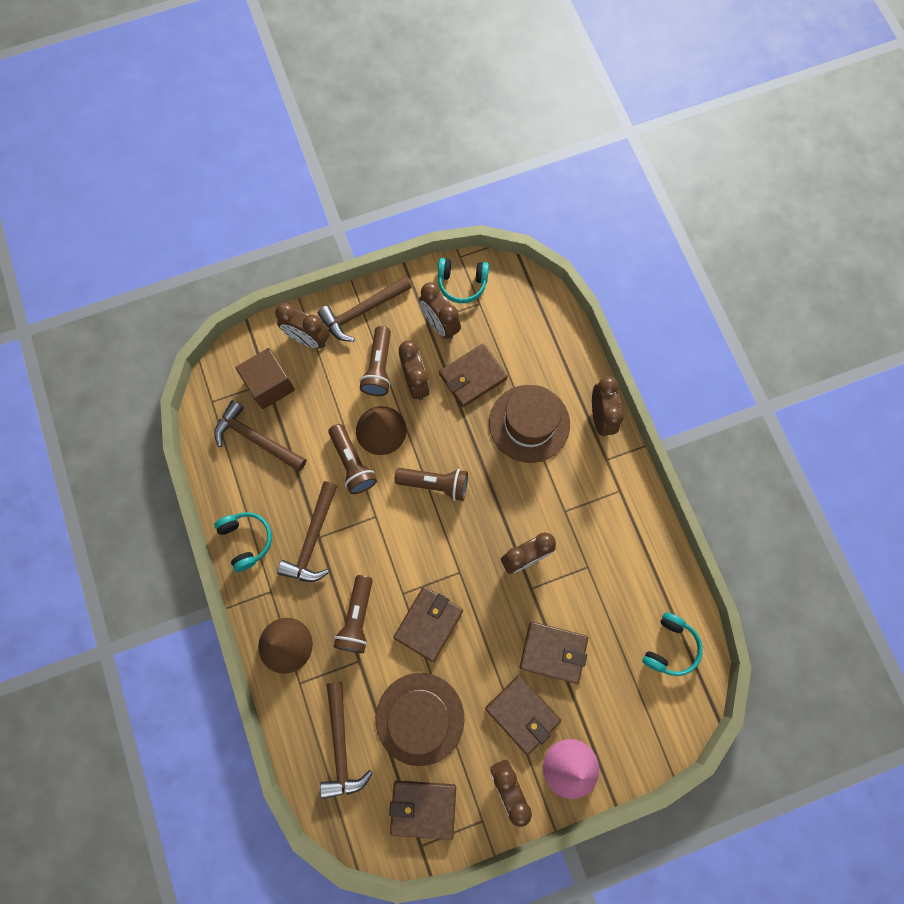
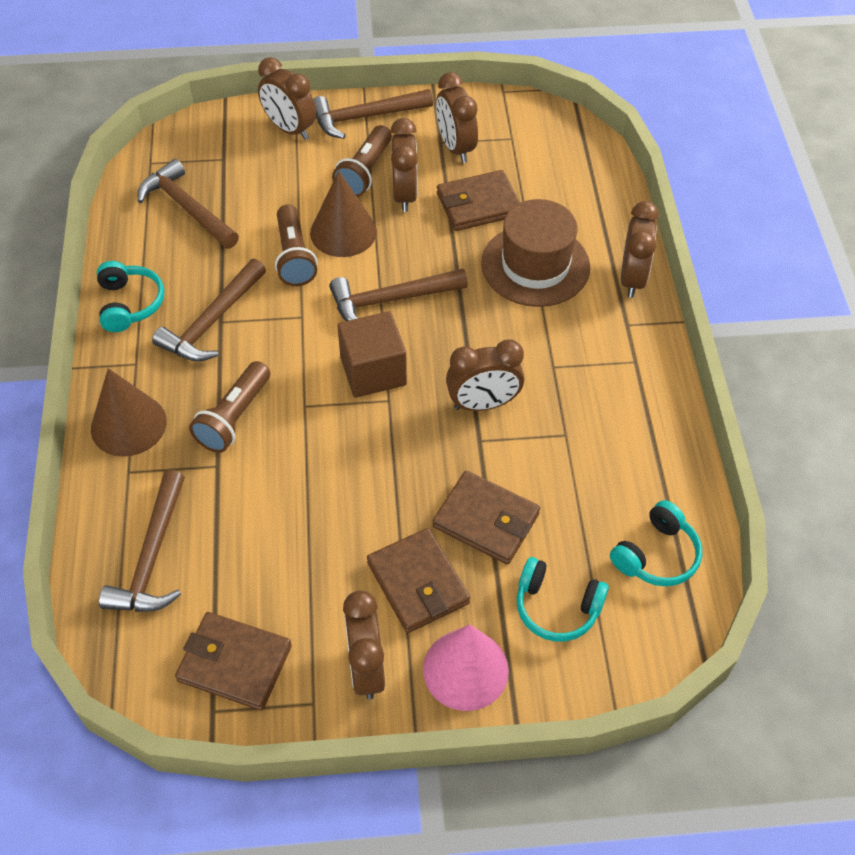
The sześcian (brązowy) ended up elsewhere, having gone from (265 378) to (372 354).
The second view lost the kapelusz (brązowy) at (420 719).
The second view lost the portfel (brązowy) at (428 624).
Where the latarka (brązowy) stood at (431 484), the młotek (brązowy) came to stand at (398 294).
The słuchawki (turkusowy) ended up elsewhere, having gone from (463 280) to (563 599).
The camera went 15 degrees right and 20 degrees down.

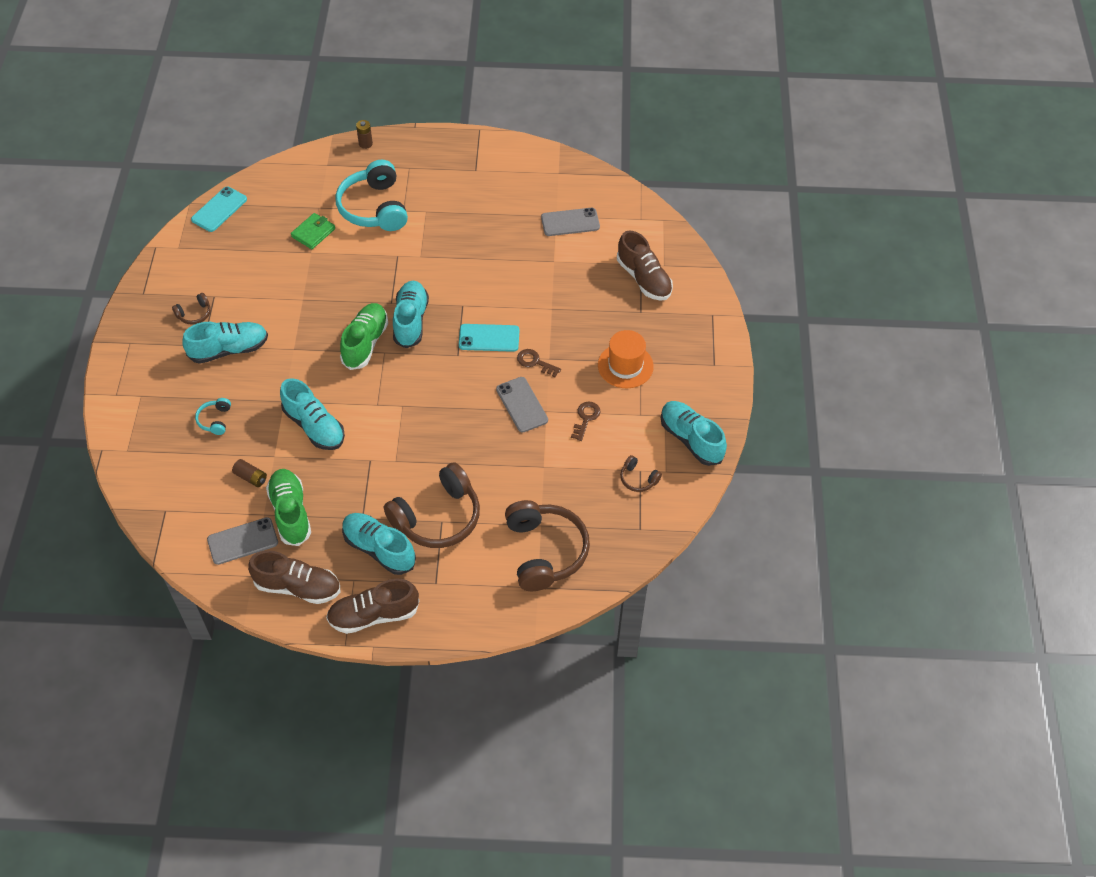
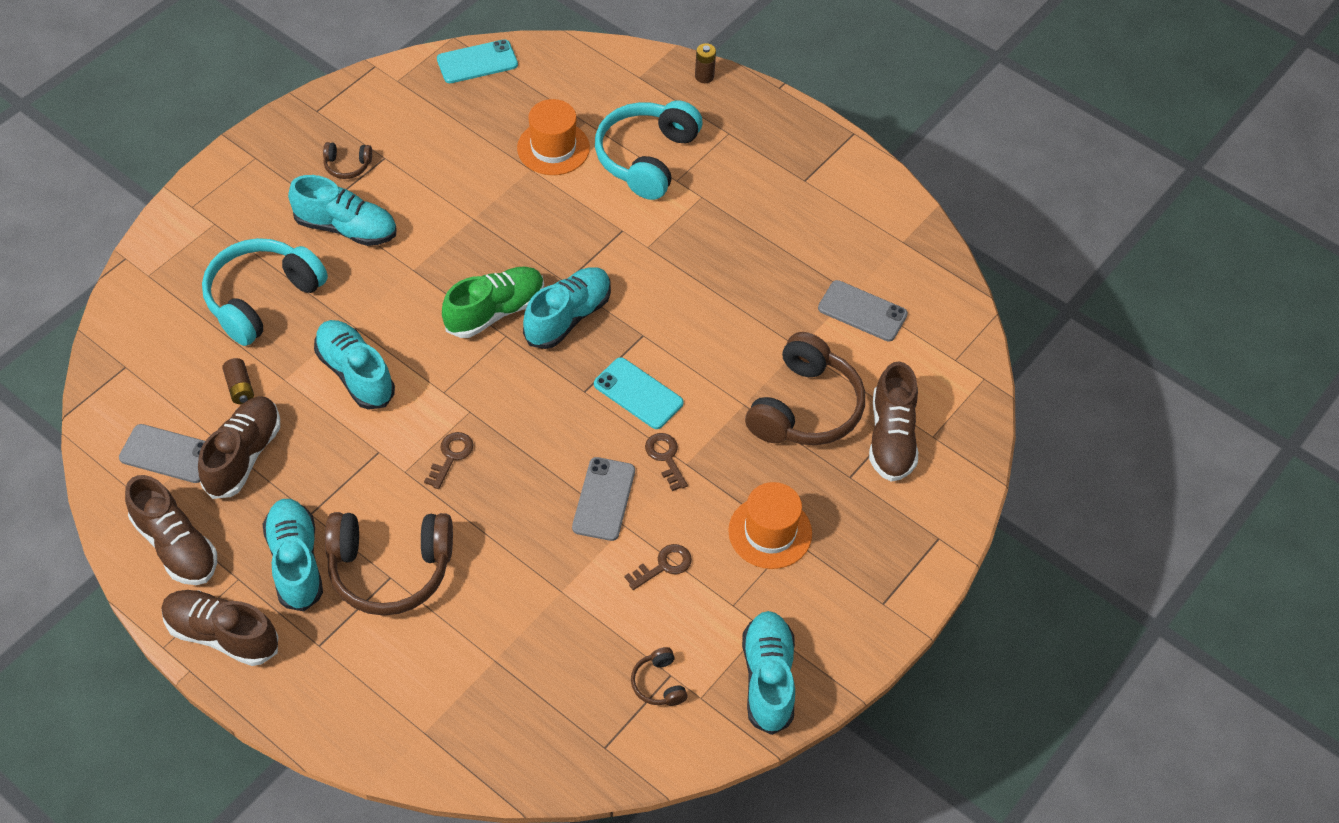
The size of the słuchawki (turkusowy) at (213 416) changed by a factor of 2.25.
What was the but (zielony) at (288 507) turned into the but (brązowy) at (239 447).
The but (turkusowy) at (312 414) ended up facing another way, 150 degrees clockwise from before.
Where the portfel (zielony) stood at (313 231), the kapelusz (pomarańczowy) came to stand at (553 137).
The słuchawki (brązowy) ended up elsewhere, having gone from (547 545) to (805 388).
The second view gained the klucz (brązowy) at (448 460).
The camera went 35 degrees right and 0 degrees up.

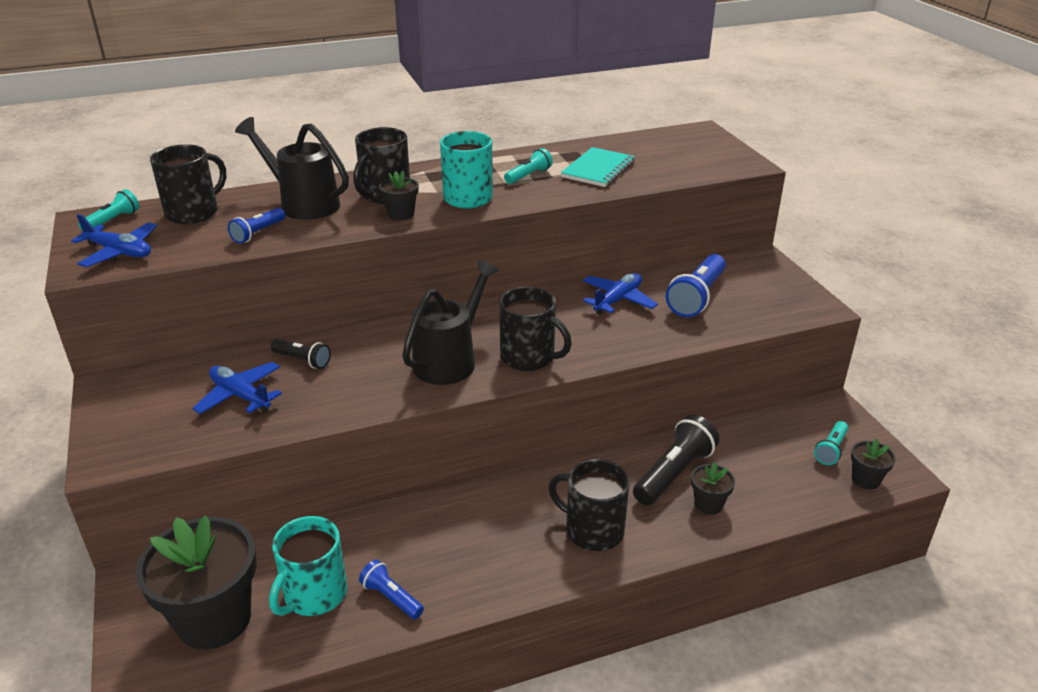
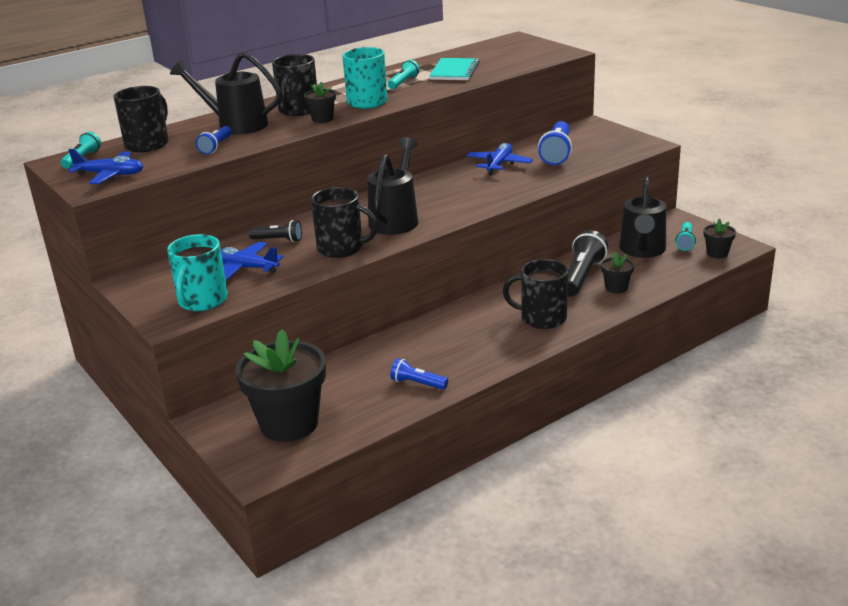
The kubek (turkusowy) ended up elsewhere, having gone from (308 566) to (197 272).
The kubek (czarny) ended up elsewhere, having gone from (535 328) to (344 222).
The second view gained the konewka (czarny) at (642 217).
The camera went 15 degrees left and 5 degrees down.

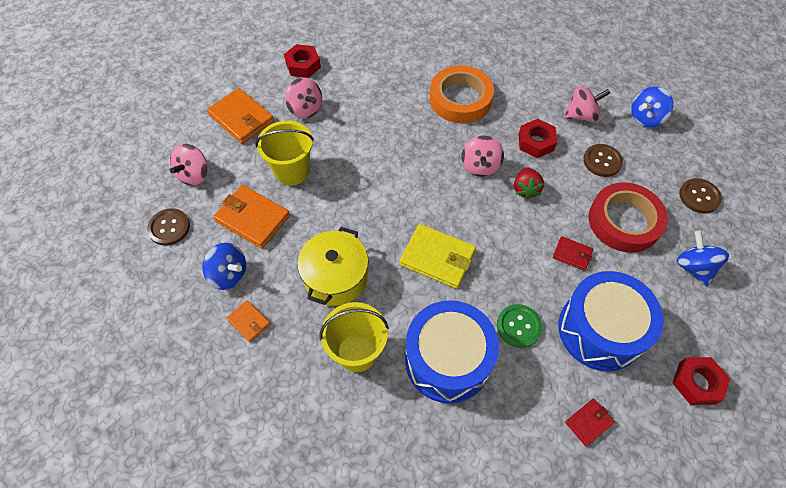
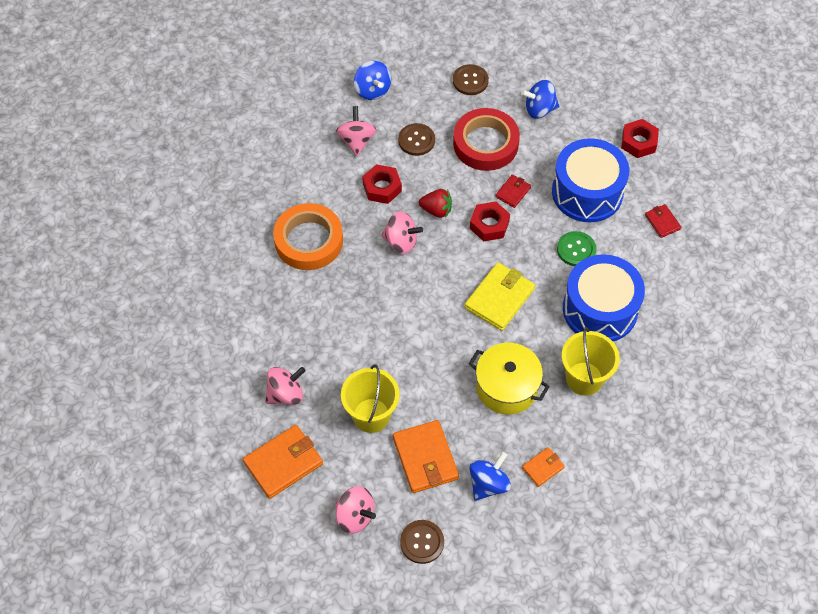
The portfel (pomarańczowy) at (251 217) ended up facing another way, 60 degrees counterclockwise from before.
The nakrętka (czerwony) ended up elsewhere, having gone from (302 61) to (490 221).
The camera went 80 degrees left and 0 degrees up.

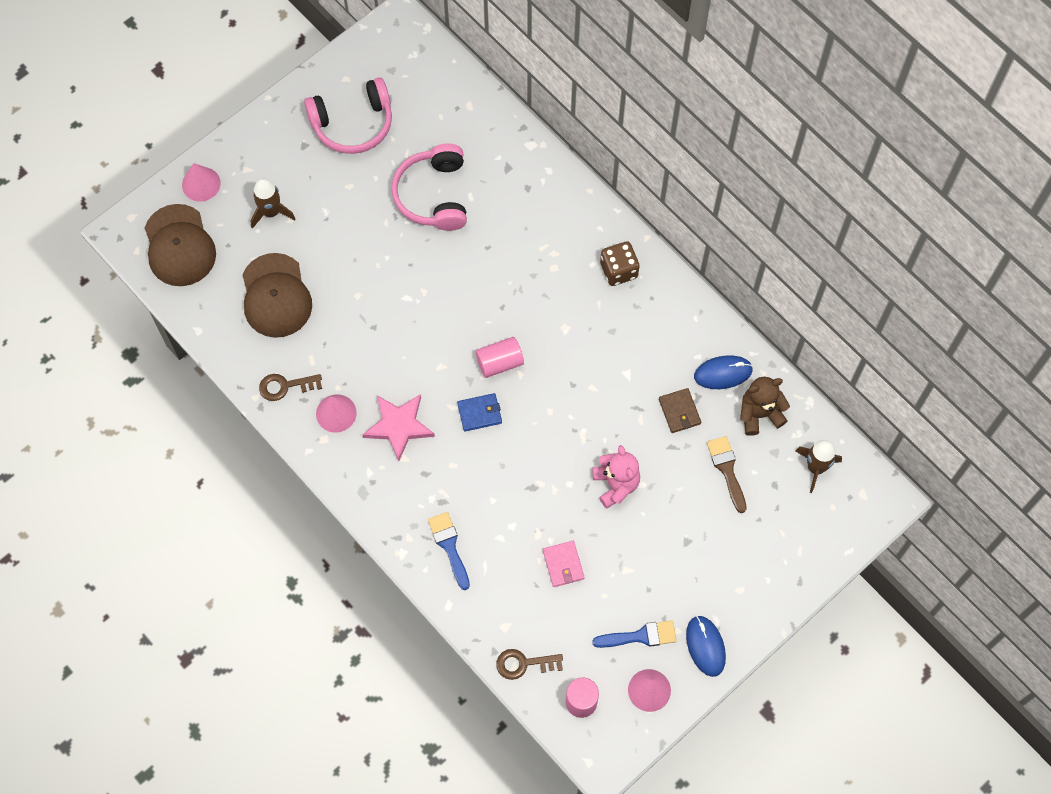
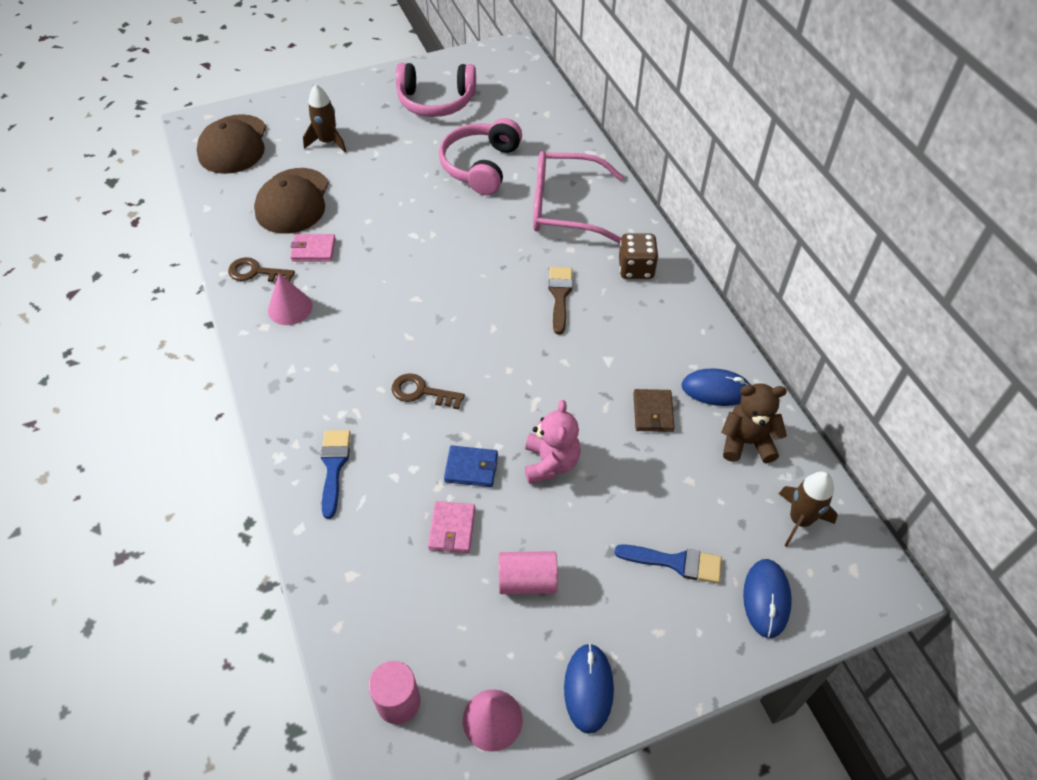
The second view lost the stożek (różowy) at (201 182).
The second view lost the gwiazda (różowy) at (399 427).
The portfel (niebieski) ended up elsewhere, having gone from (479 412) to (471 466).
The walec (różowy) ended up elsewhere, having gone from (499 357) to (528 572).
The klucz (brązowy) ended up elsewhere, having gone from (529 664) to (428 391).
The pędzel (niebieski) ended up elsewhere, having gone from (634 634) to (668 563).
The pędzel (brązowy) ended up elsewhere, having gone from (727 474) to (561 300).
The second view gained the portfel (różowy) at (313 248).
The second view gained the okulary (różowy) at (578 197).
The second view gained the myszka (niebieski) at (767 598).
The camera went 20 degrees right and 15 degrees down.

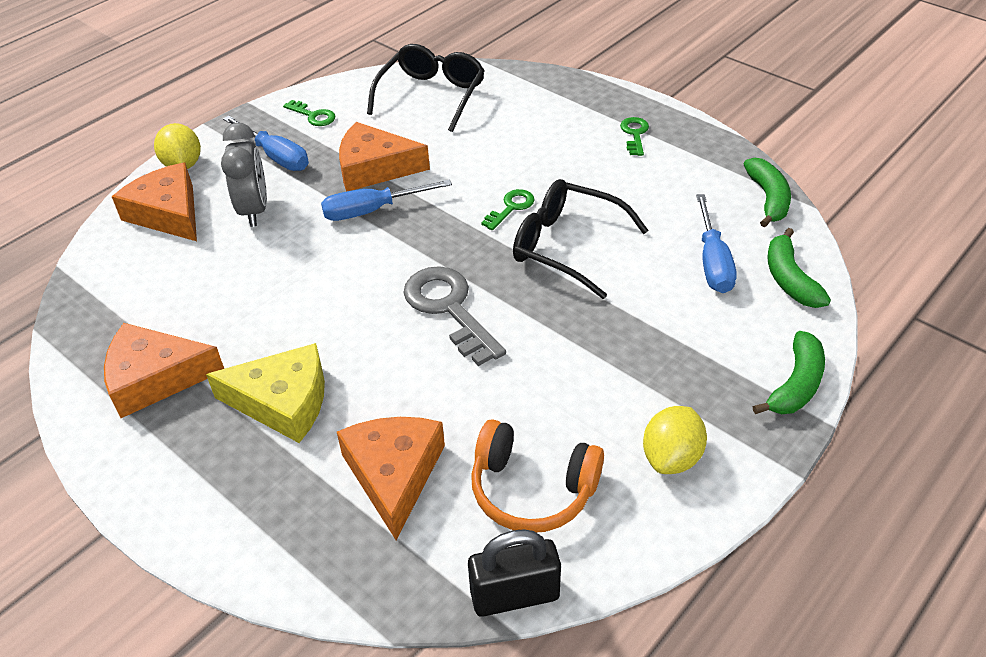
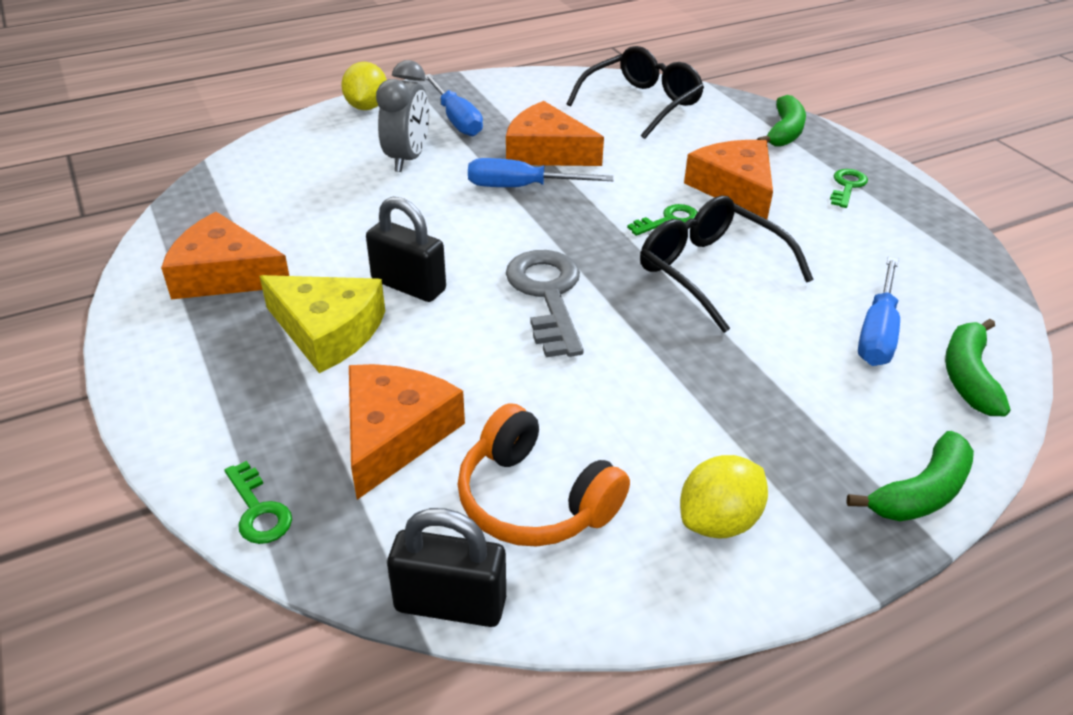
The ser (pomarańczowy) ended up elsewhere, having gone from (154 202) to (728 179).
The klucz (zielony) ended up elsewhere, having gone from (309 113) to (258 502).
The banan (zielony) ended up elsewhere, having gone from (767 192) to (781 121).
The second view gained the kłódka (czarny) at (406 249).
The camera went 20 degrees right and 5 degrees down.

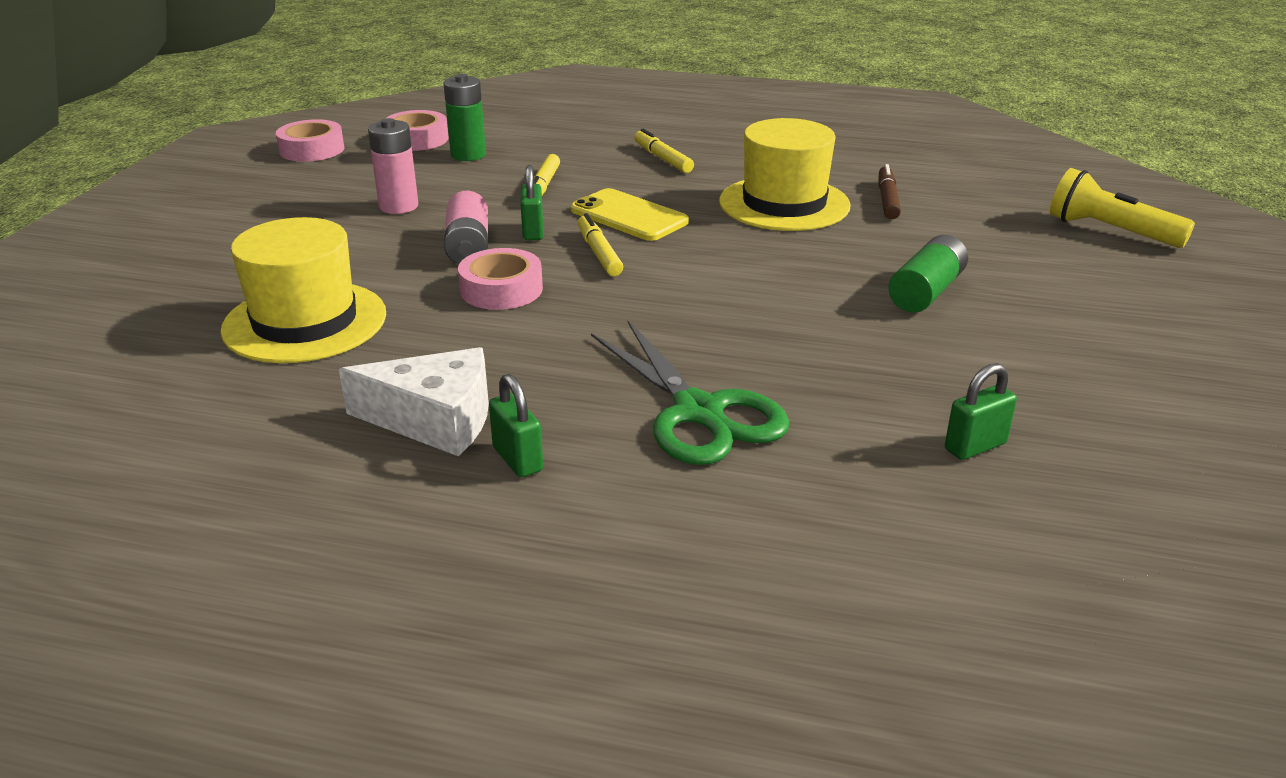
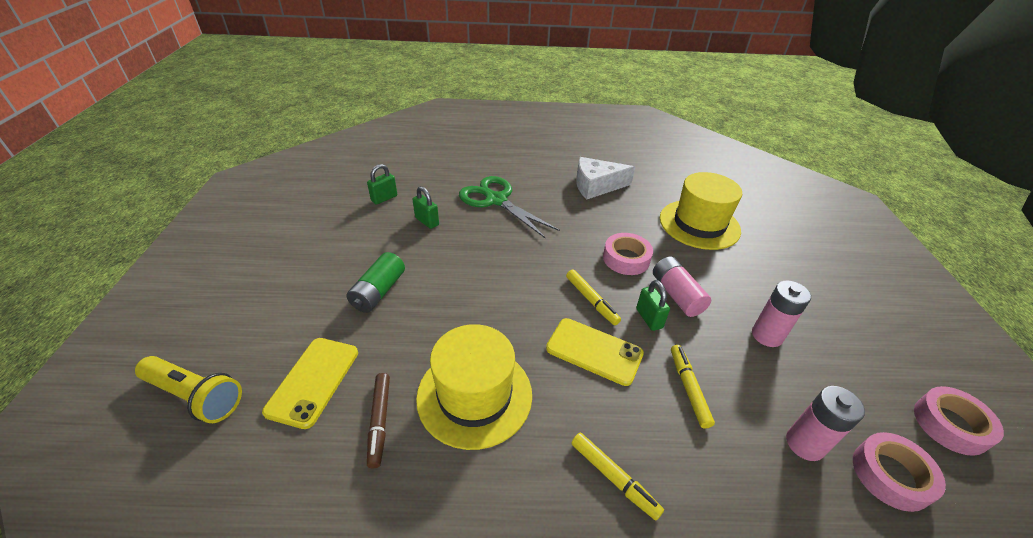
What was the bateria (zielony) at (464 117) turned into the bateria (różowy) at (825 423).
The kłódka (zielony) ended up elsewhere, having gone from (516 425) to (426 207).
The second view gained the telefon (żółty) at (310 383).
The camera went 165 degrees right and 10 degrees up.

